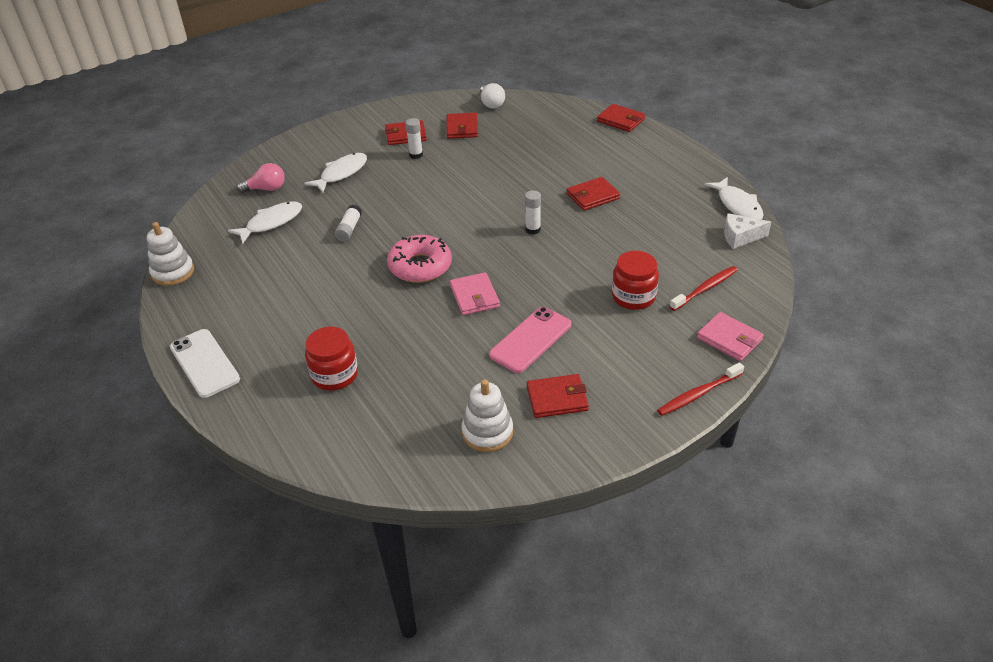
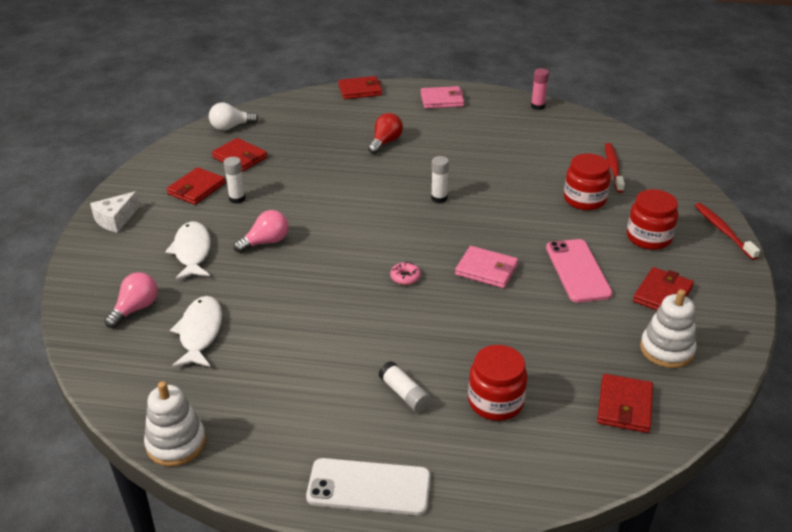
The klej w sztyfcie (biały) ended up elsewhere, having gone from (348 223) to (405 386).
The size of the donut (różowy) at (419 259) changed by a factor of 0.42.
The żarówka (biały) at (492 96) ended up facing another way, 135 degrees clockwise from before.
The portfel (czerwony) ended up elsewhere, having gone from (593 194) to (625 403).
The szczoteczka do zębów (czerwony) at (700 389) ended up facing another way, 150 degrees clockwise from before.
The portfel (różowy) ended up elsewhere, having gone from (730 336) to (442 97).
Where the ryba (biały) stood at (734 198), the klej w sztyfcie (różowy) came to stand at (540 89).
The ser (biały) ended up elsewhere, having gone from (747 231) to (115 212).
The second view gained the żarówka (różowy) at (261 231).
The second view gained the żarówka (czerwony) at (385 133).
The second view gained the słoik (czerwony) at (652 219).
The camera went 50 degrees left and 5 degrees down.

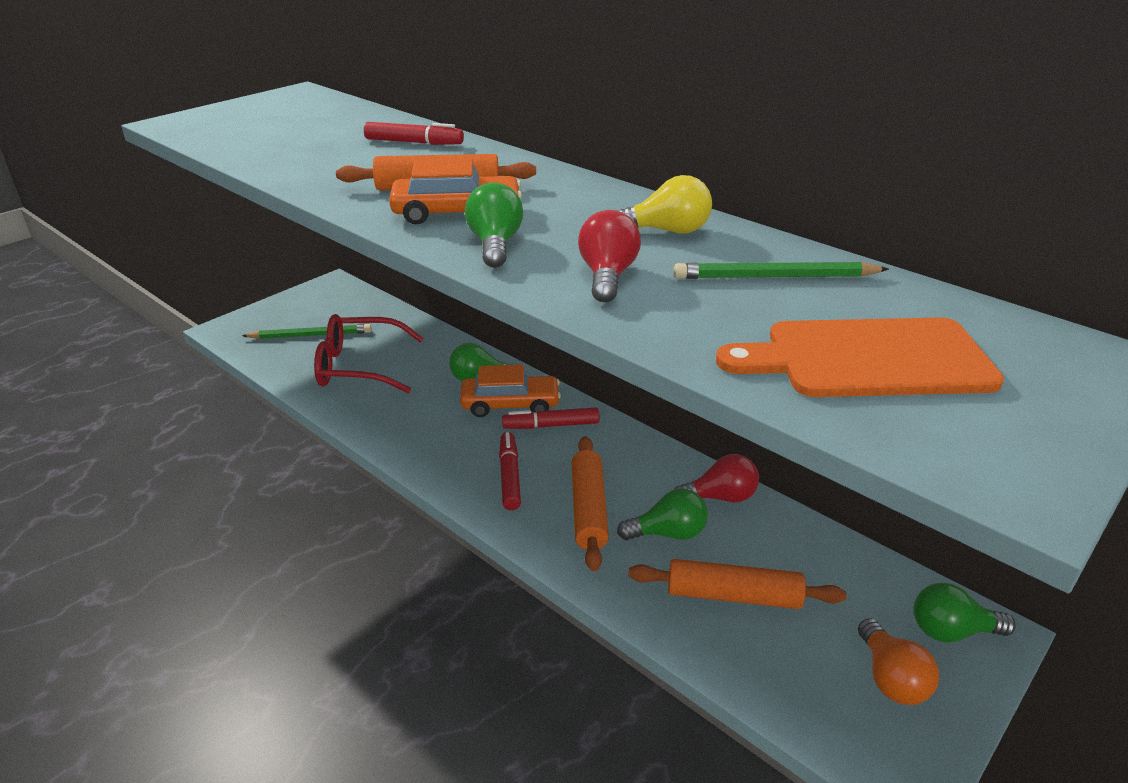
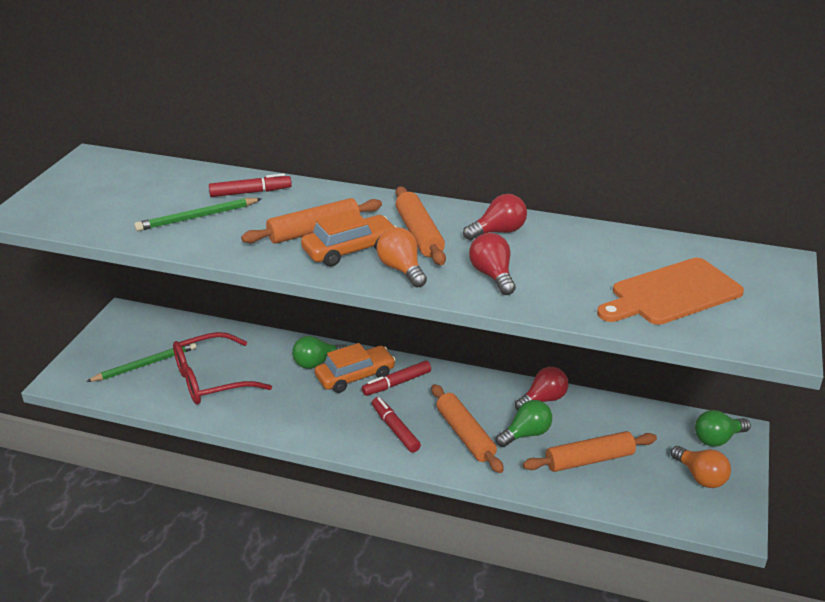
What was the żarówka (zielony) at (494 225) turned into the żarówka (pomarańczowy) at (402 257).
What was the żarówka (żółty) at (665 204) turned into the żarówka (czerwony) at (495 217).
The ołówek (zielony) ended up elsewhere, having gone from (781 270) to (197 214).
The second view gained the wałek do ciasta (pomarańczowy) at (421 225).
The camera went 25 degrees left and 0 degrees up.

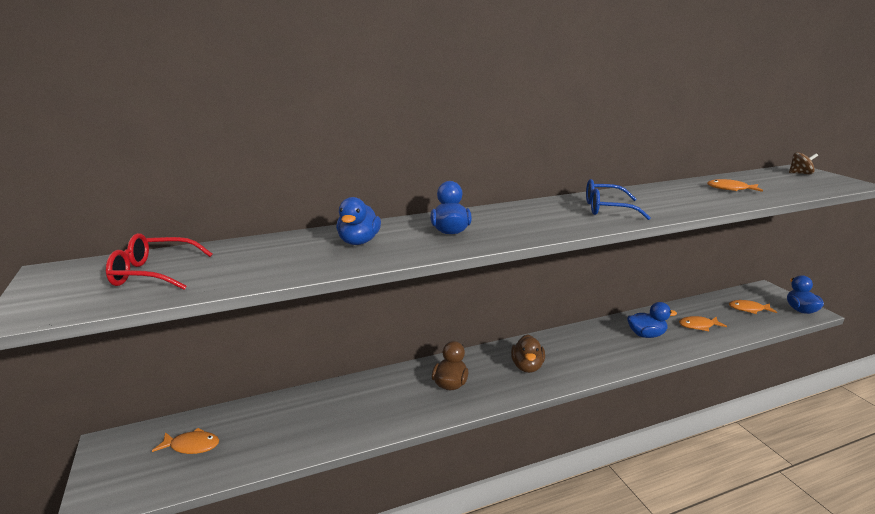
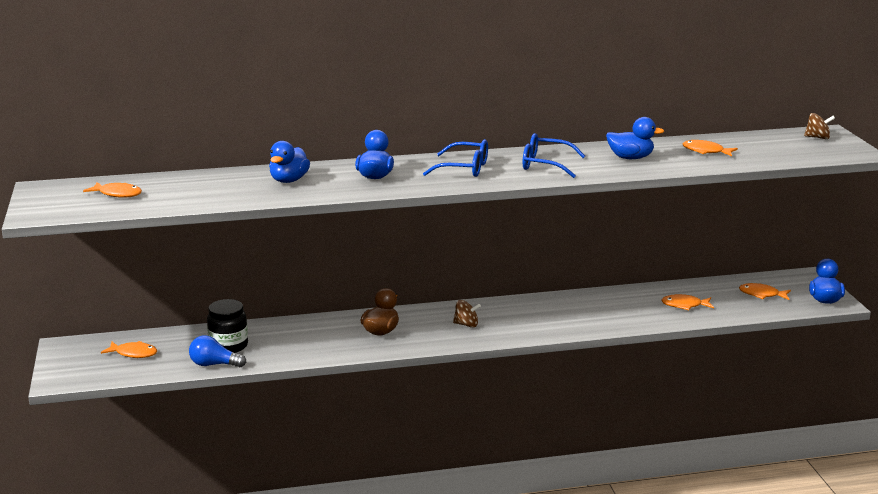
Where the okulary (czerwony) stood at (159 261), the ryba (pomarańczowy) came to stand at (112 190).
Where the kaczka (brązowy) stood at (528 354), the bączek (brązowy) came to stand at (467 314).
The kaczka (niebieski) ended up elsewhere, having gone from (652 320) to (635 138).
The second view gained the żarówka (niebieski) at (217 351).
The second view gained the słoik (czarny) at (227 326).
The second view gained the okulary (niebieski) at (455 158).
The camera went 10 degrees right and 0 degrees up.

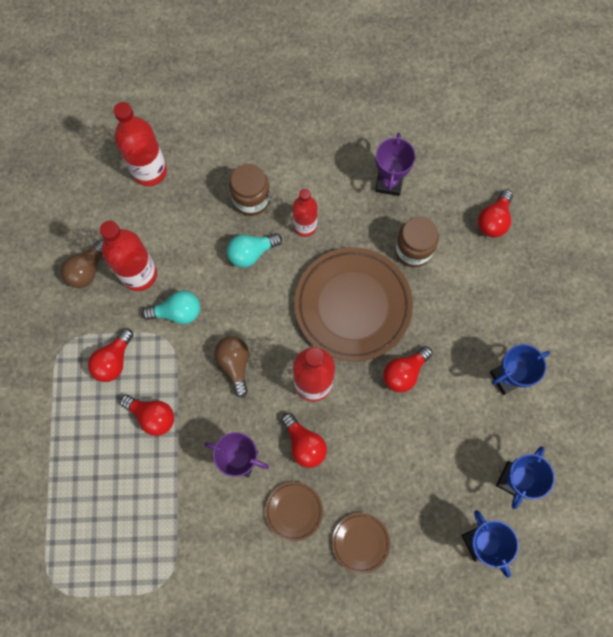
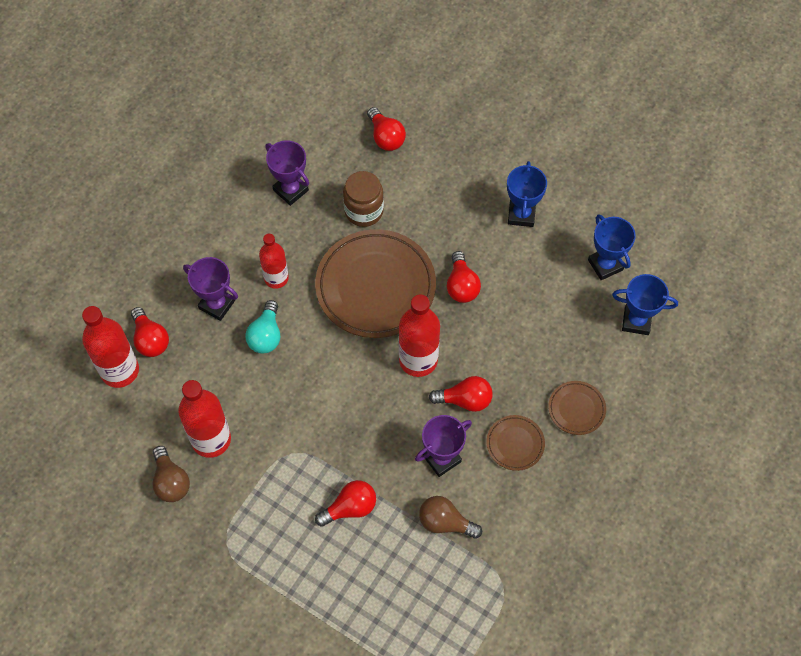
The żarówka (czerwony) ended up elsewhere, having gone from (110 355) to (150 332).
The second view lost the żarówka (turkusowy) at (171 307).
The żarówka (brązowy) ended up elsewhere, having gone from (231 367) to (450 517).
Where the słoik (brązowy) stood at (249 190), the puchar (fioletowy) came to stand at (210 289).
The camera went 55 degrees left and 10 degrees down.

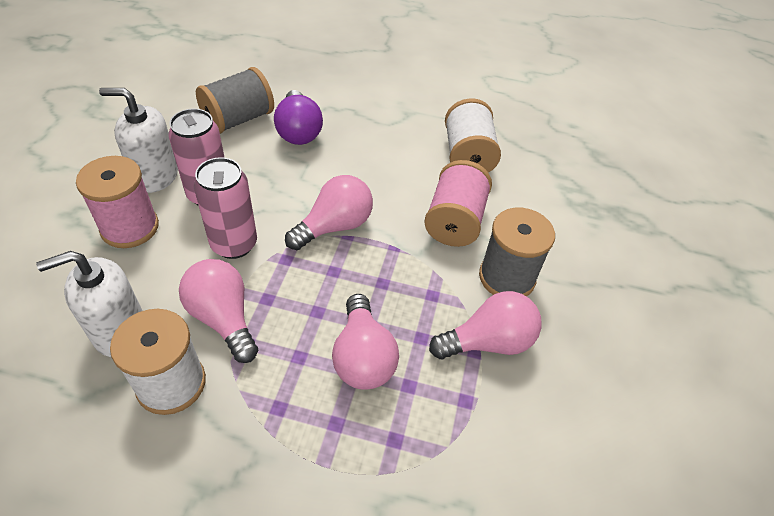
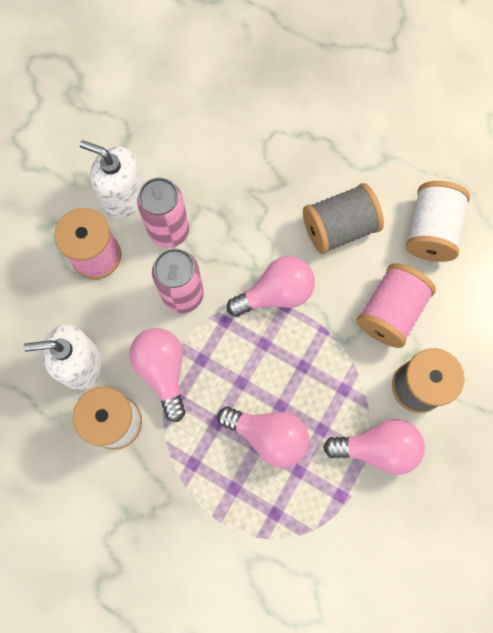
The szpulka (szary) ended up elsewhere, having gone from (235 100) to (343 218).
The second view lost the żarówka (fioletowy) at (298 117).
The żarówka (różowy) at (365 342) ended up facing another way, 75 degrees counterclockwise from before.
The camera went 20 degrees right and 25 degrees up.

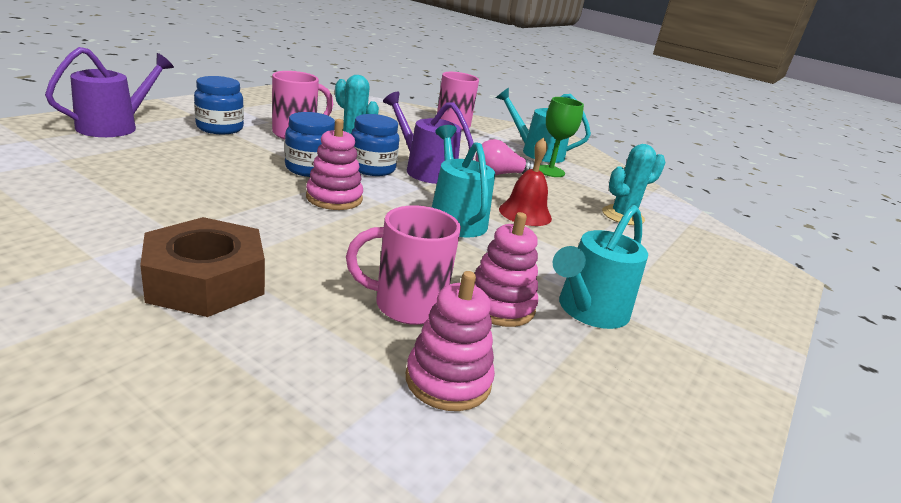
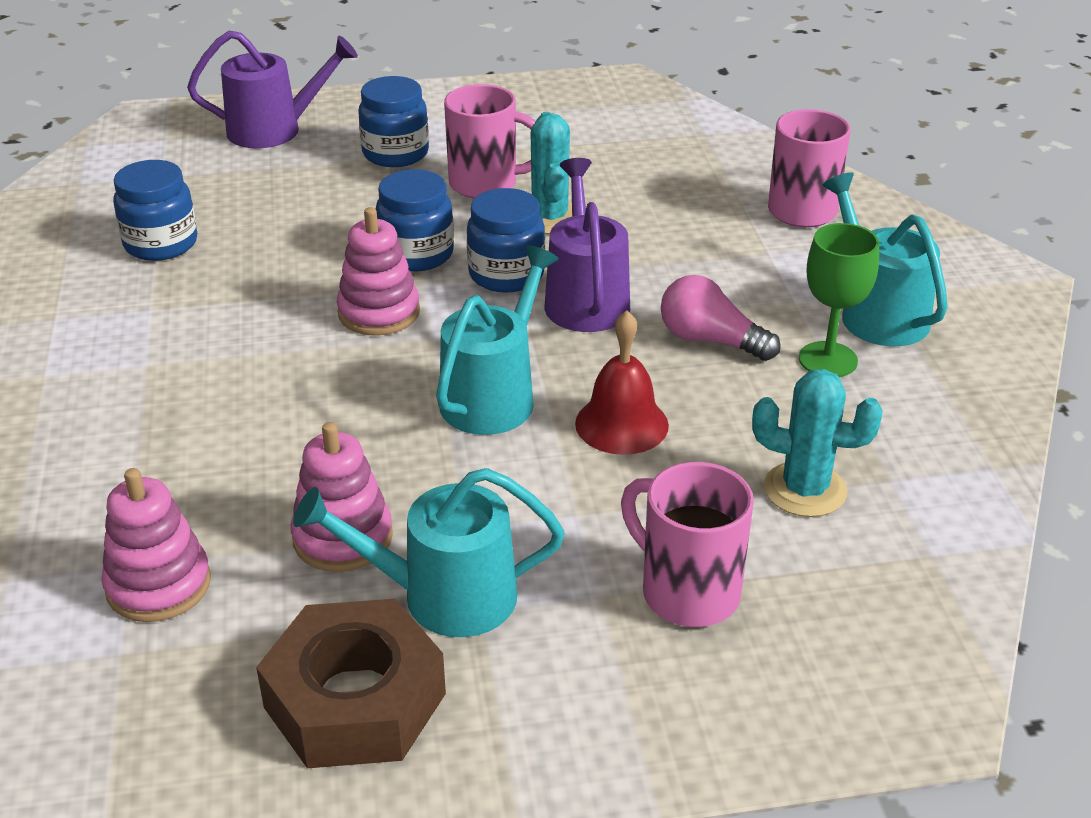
The nakrętka (brązowy) ended up elsewhere, having gone from (202 267) to (351 683).
The kubek (różowy) ended up elsewhere, having gone from (403 265) to (687 544).
The second view gained the słoik (niebieski) at (155 210).
The camera went 50 degrees right and 10 degrees up.

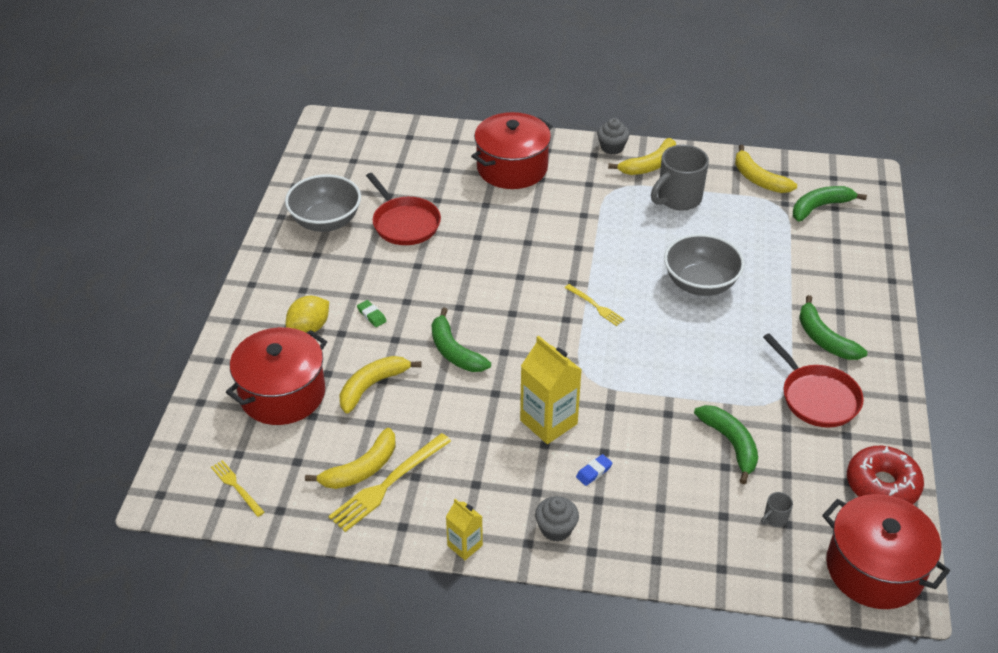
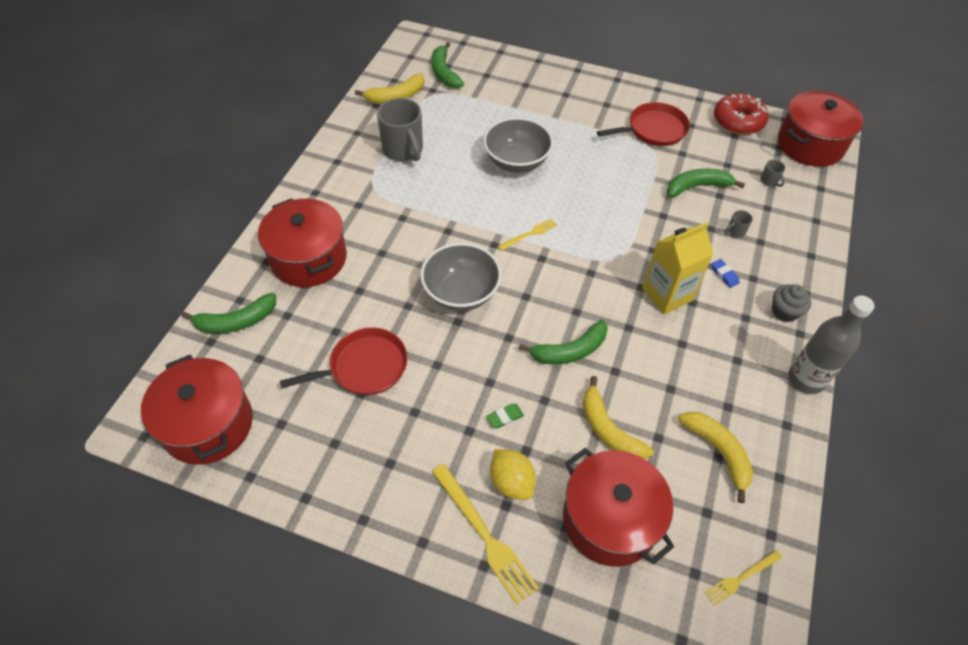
The miska (szary) ended up elsewhere, having gone from (323 203) to (461 277).
The widelec (żółty) ended up elsewhere, having gone from (389 482) to (485 534).
Where the karton mleka (żółty) stood at (464 529), the butelka (szary) came to stand at (832 344).
The second view lost the muffinka (szary) at (613 136).
The second view lost the banan (żółty) at (642 156).
The banan (zielony) ended up elsewhere, having gone from (833 327) to (228 313).
The second view gained the garnek (czerwony) at (197 409).
The second view gained the kubek (szary) at (739 224).
The camera went 80 degrees left and 10 degrees up.

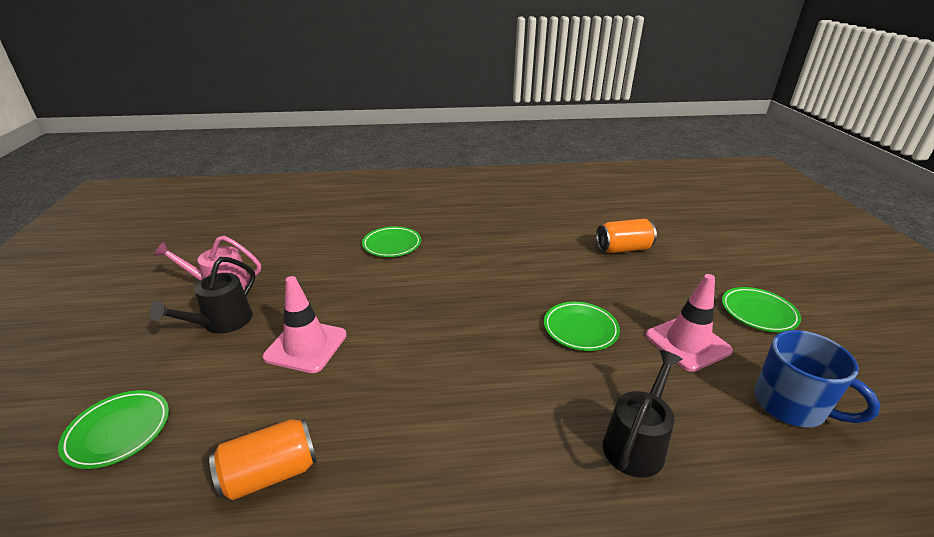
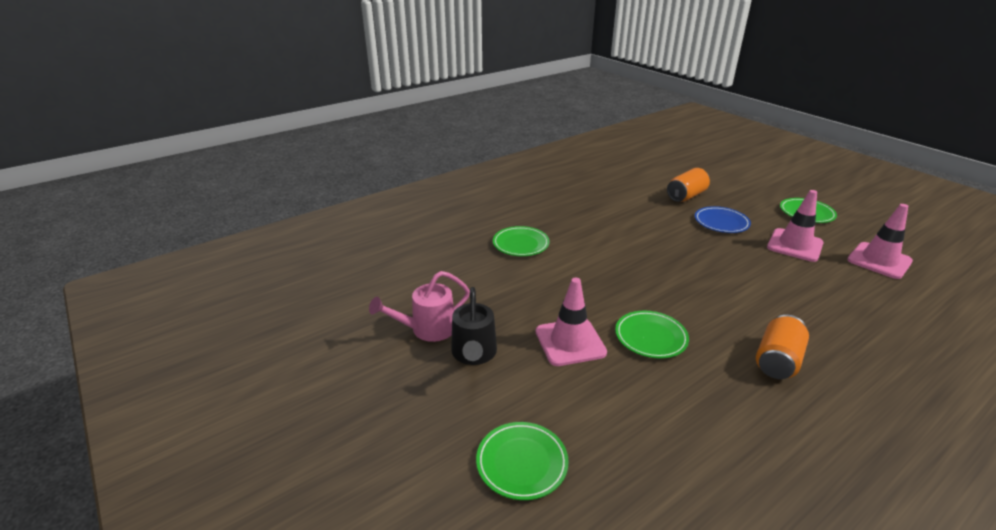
The puszka (pomarańczowy) ended up elsewhere, having gone from (263 459) to (782 347).
The talerz (zielony) ended up elsewhere, having gone from (582 326) to (652 334).
The second view lost the konewka (czarny) at (642 414).
Where the kubek (niebieski) stood at (817 378), the pachołek (różowy) came to stand at (880 241).
The second view gained the talerz (niebieski) at (723 219).
The camera went 30 degrees left and 0 degrees up.

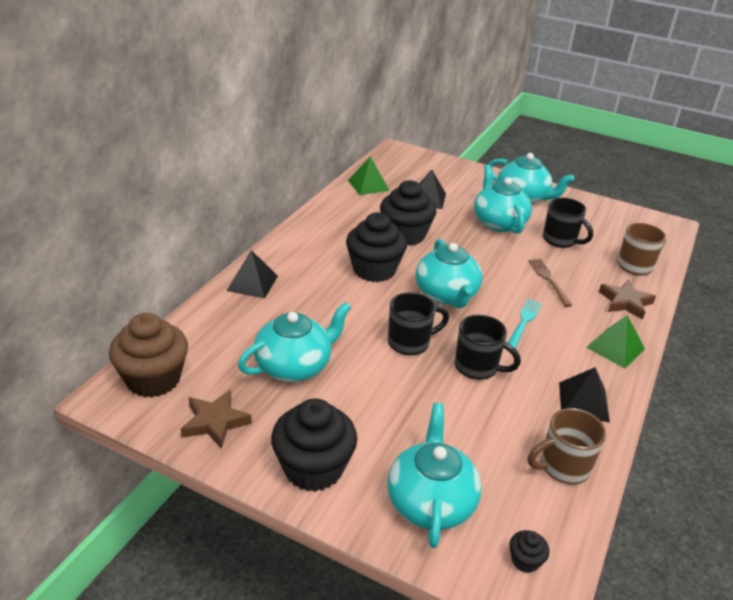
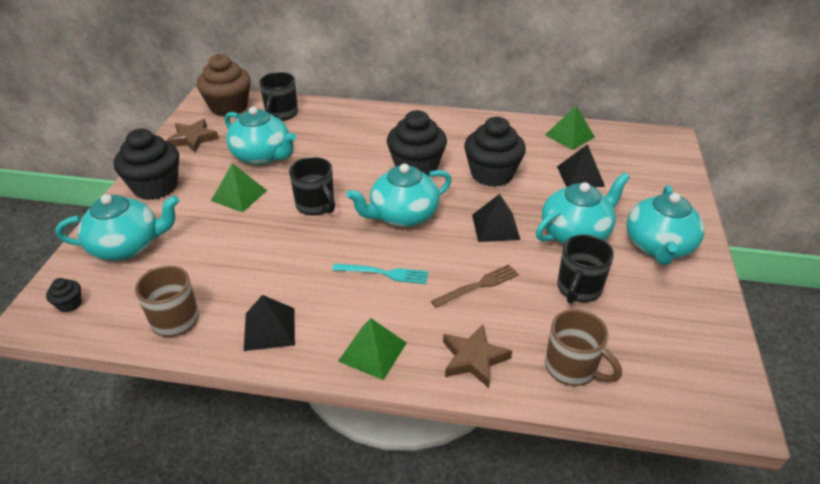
The piramida (czarny) ended up elsewhere, having gone from (252 274) to (496 218).
The kubek (czarny) ended up elsewhere, having gone from (488 347) to (278 96).
The second view gained the piramida (zielony) at (239 187).
The camera went 75 degrees right and 5 degrees up.

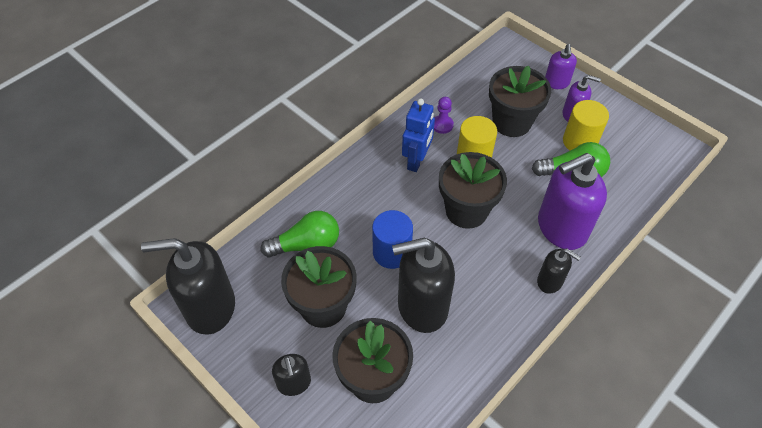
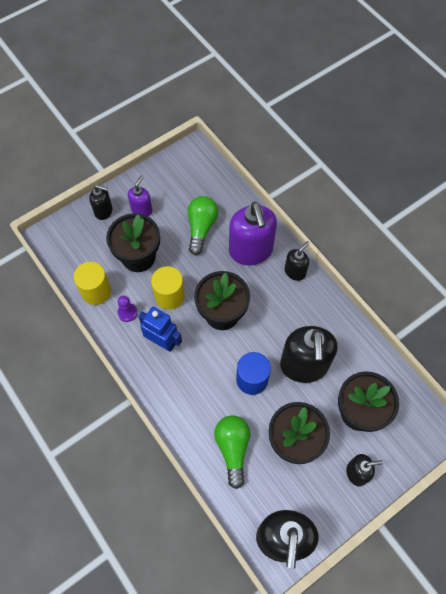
What was the dozownik mydła (fioletowy) at (561 66) turned into the dozownik mydła (czarny) at (100 202).
The walec (żółty) ended up elsewhere, having gone from (586 125) to (92 283).
The camera went 80 degrees left and 10 degrees up.

